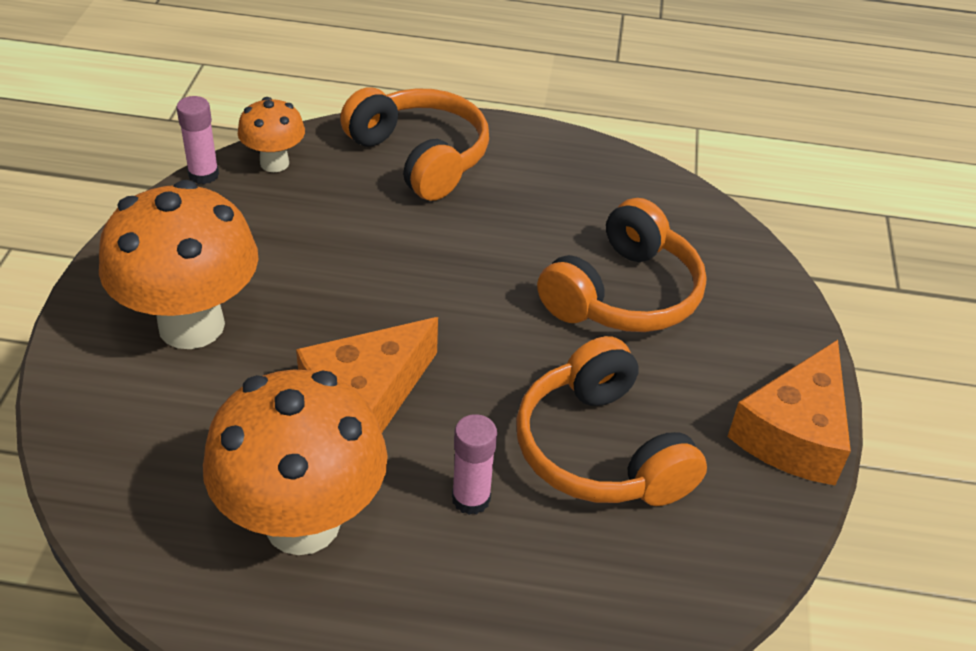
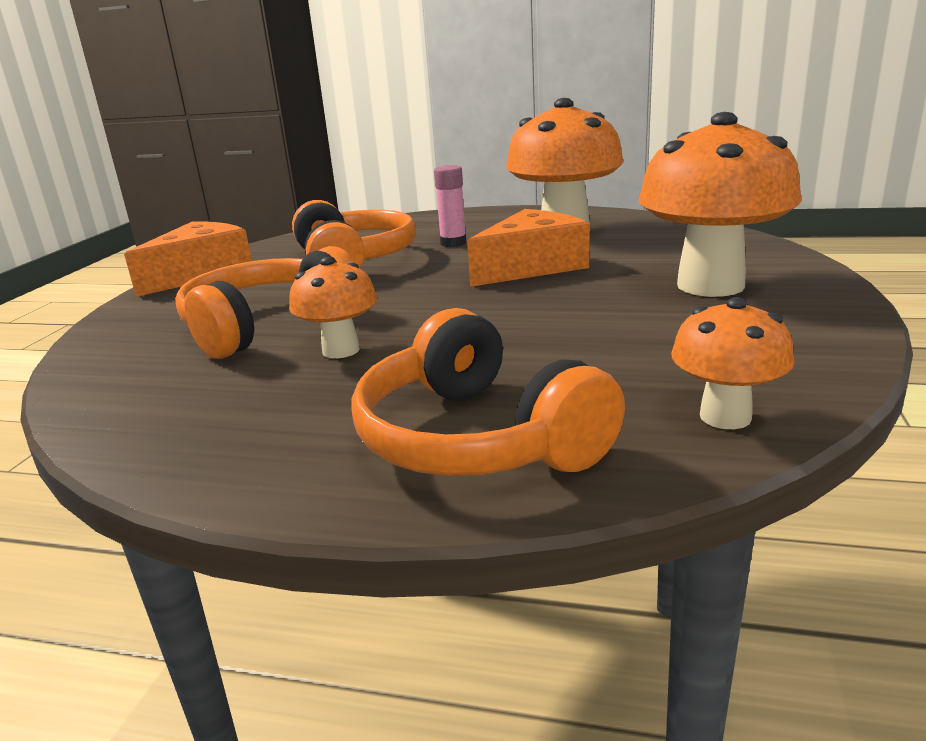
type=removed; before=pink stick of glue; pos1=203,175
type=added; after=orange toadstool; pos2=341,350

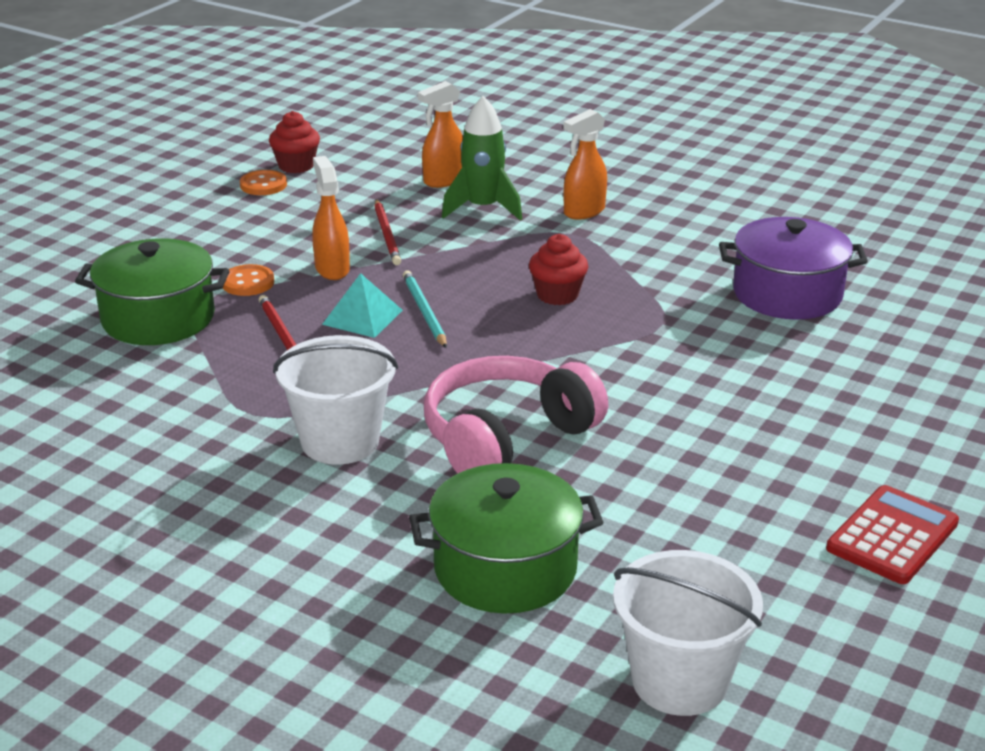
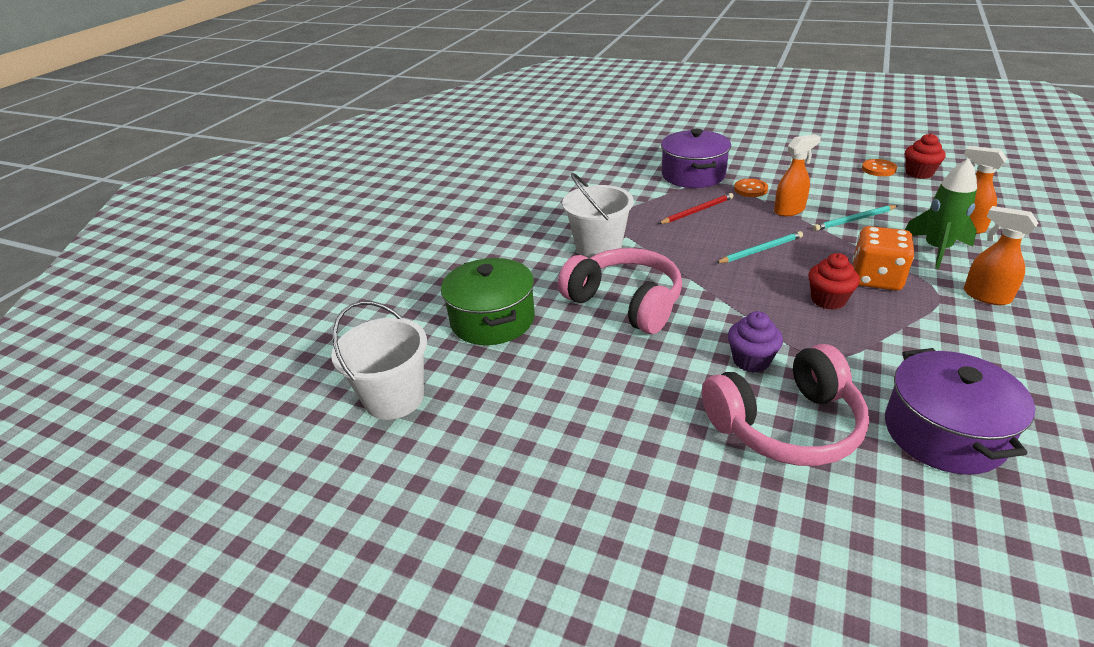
type=removed; before=teal pyramid; pos1=362,317
type=removed; before=crimson pocket calculator; pos1=892,536
type=added; after=pink over-ear headphones; pos2=786,425
type=added; after=royal purple cupcake; pos2=751,360
type=added; after=orange dice; pos2=876,278
type=recoloured; before=emerald pot; after=royal purple pot; pos1=158,318; pos2=693,175
type=recoloured; before=crimson wooden pencil; after=teal wooden pencil; pos1=387,235; pos2=854,220

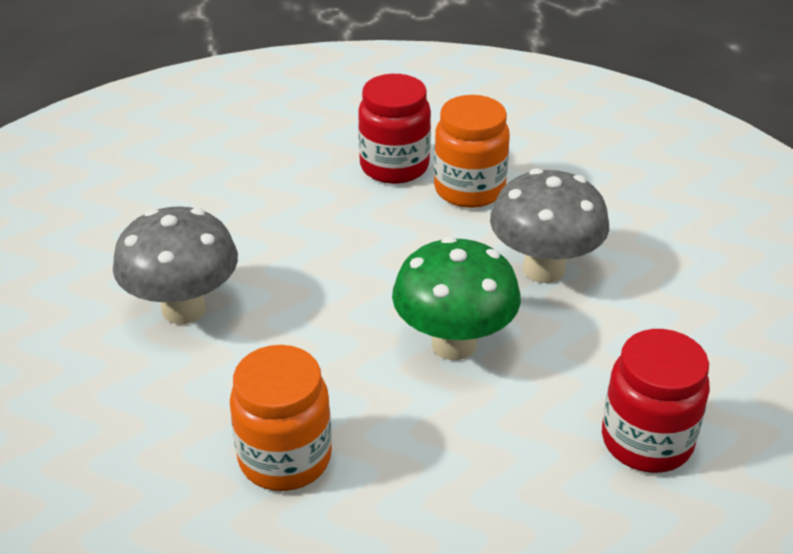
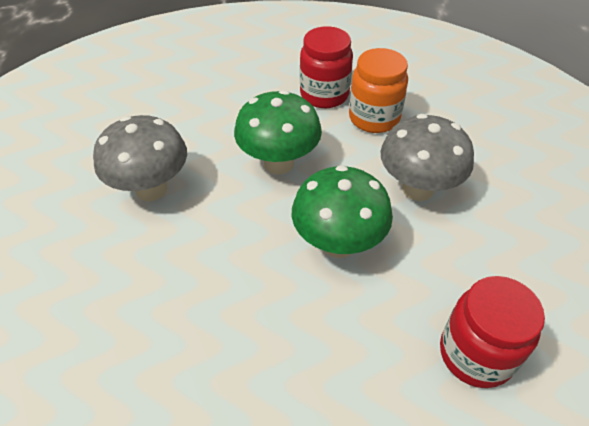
type=removed; before=orange preserve jar; pos1=285,458
type=added; after=emerald toadstool; pos2=279,163

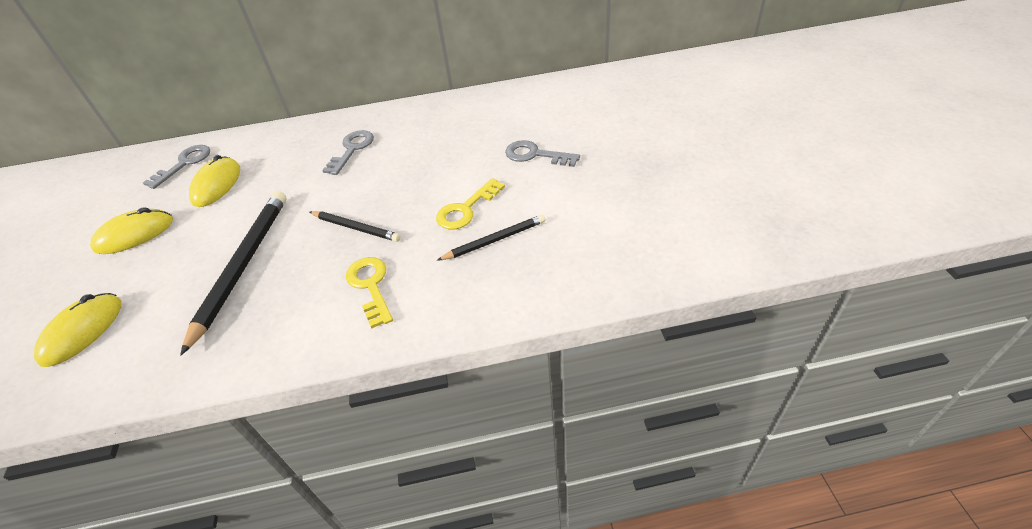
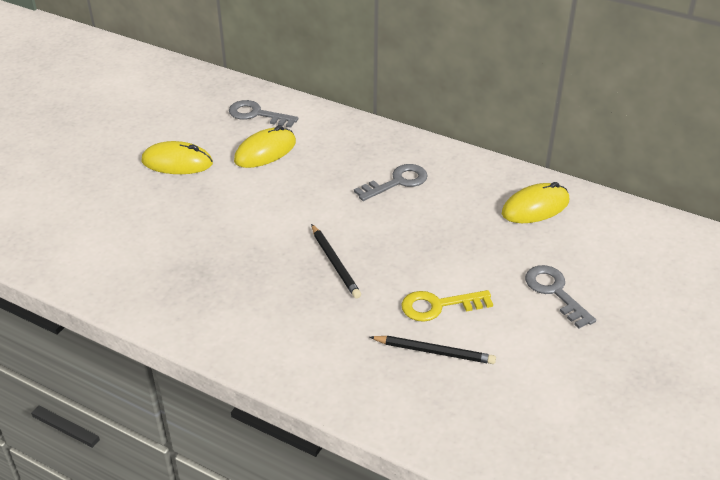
type=removed; before=black wooden pencil; pos1=243,266
type=removed; before=bright yellow door key; pos1=370,286
type=moved; before=bright yellow computer mouse; pos1=82,331; pos2=535,207
type=turned; before=ash-grey door key; pos1=184,164; pos2=257,114; turn=-135

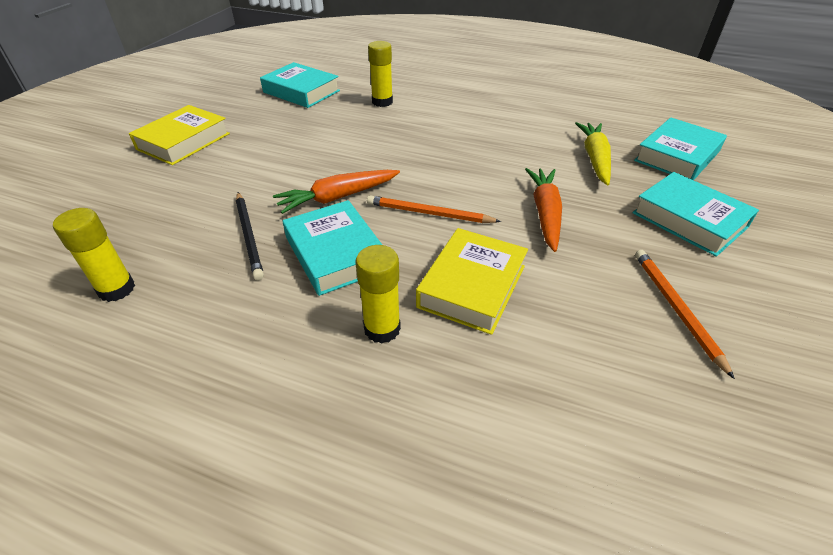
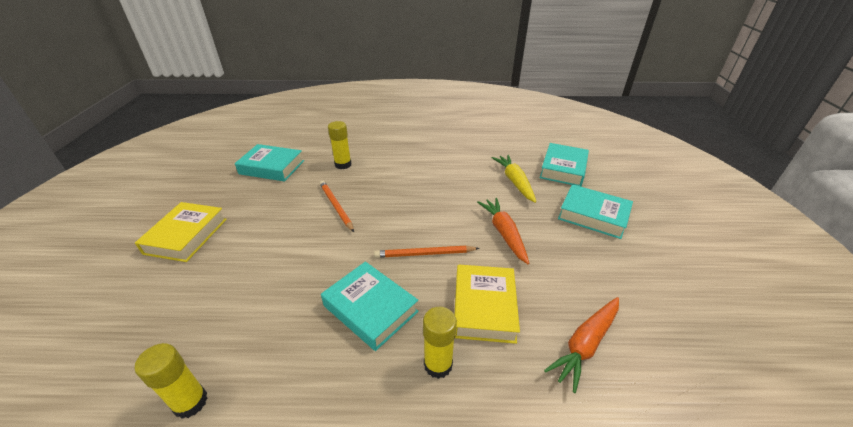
type=removed; before=black wooden pencil; pos1=249,236
type=moved; before=orange carrot; pos1=338,197; pos2=585,344
type=moved; before=orange wooden pencil; pos1=676,309; pos2=336,206

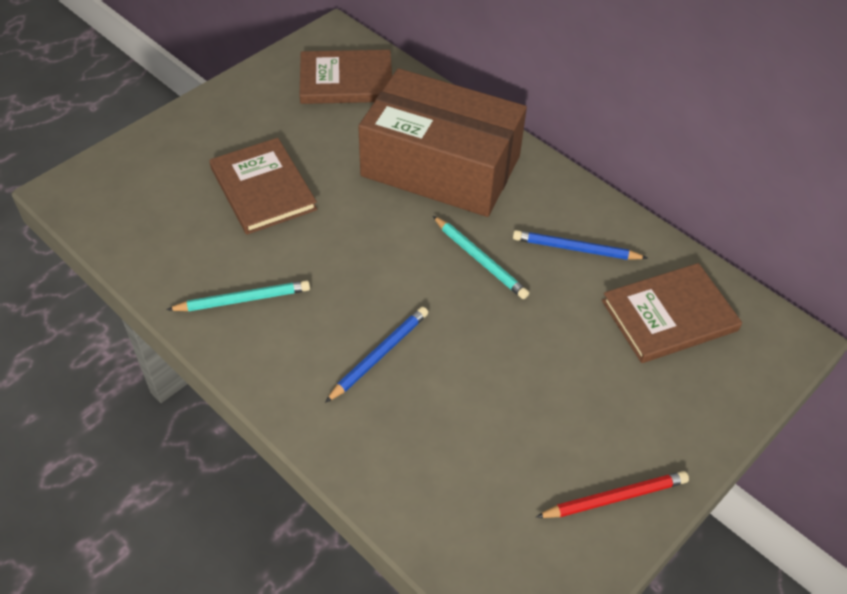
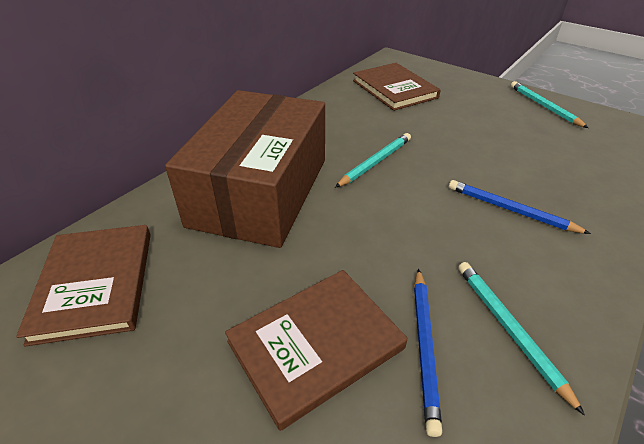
type=moved; before=blue wooden pencil; pos1=575,249; pos2=424,346
type=recoloured; before=crimson wooden pencil; after=teal wooden pencil; pos1=615,497; pos2=544,106

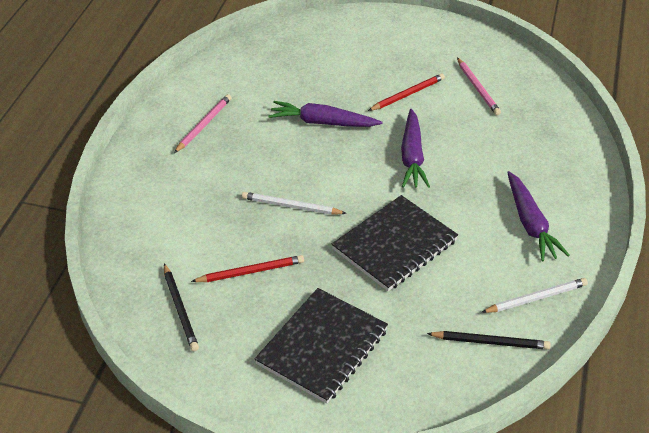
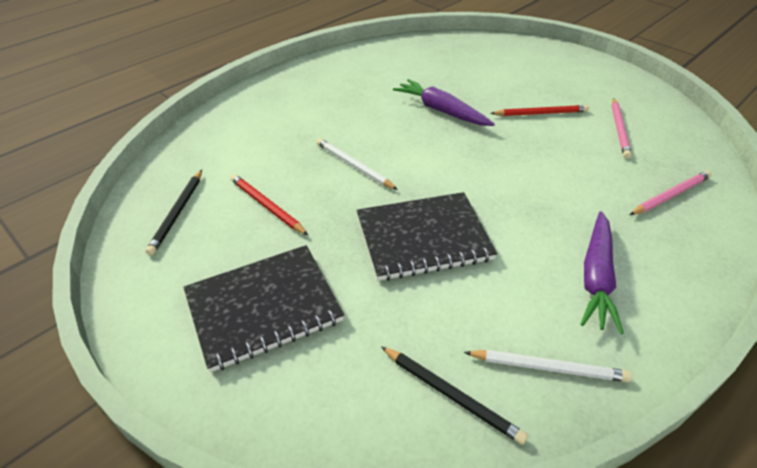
type=removed; before=royal purple carrot; pos1=412,156
type=moved; before=pink wooden pencil; pos1=203,125; pos2=670,195
type=turned; before=crimson wooden pencil; pos1=250,271; pos2=266,206; turn=-150

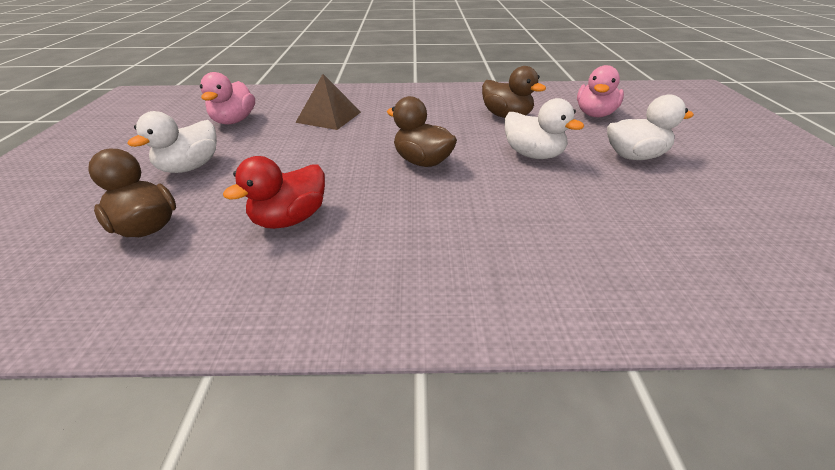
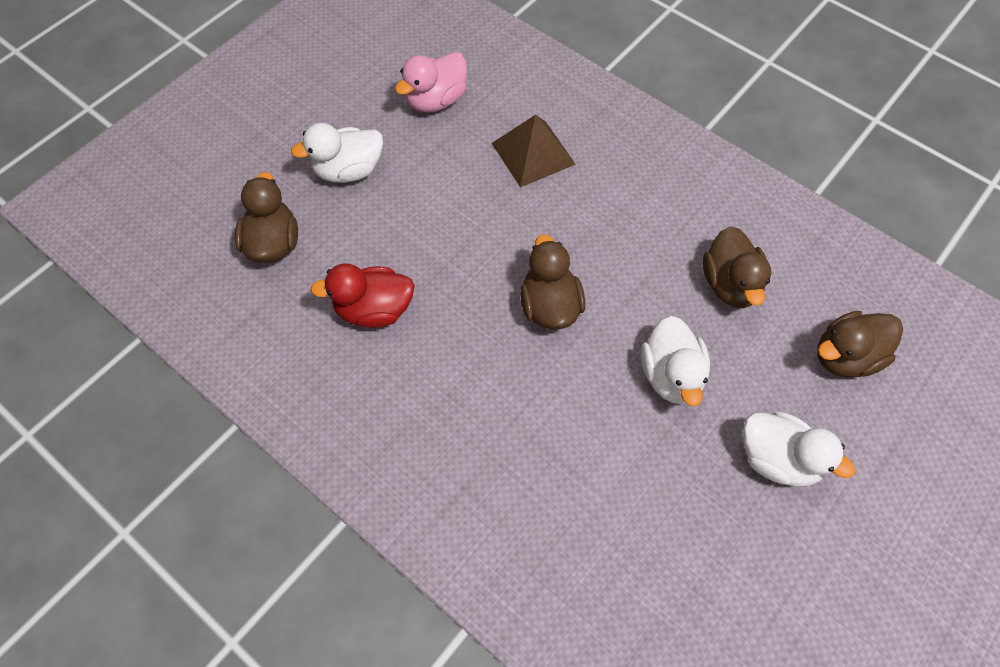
type=recoloured; before=pink duck; after=brown duck; pos1=595,114; pos2=845,357

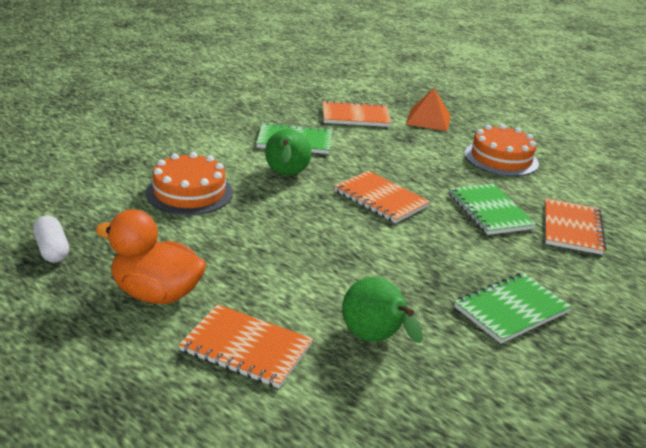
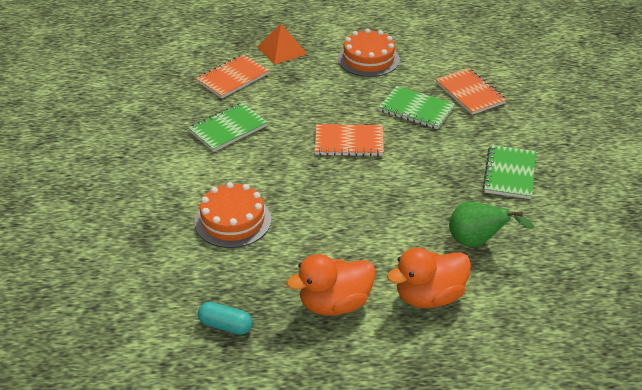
type=removed; before=emerald toy pear; pos1=286,175
type=replaced; before=orange notebook; after=orange duck; pos1=246,348; pos2=429,297
type=recoloured; before=white capsule; after=teal capsule; pos1=52,250; pos2=225,326

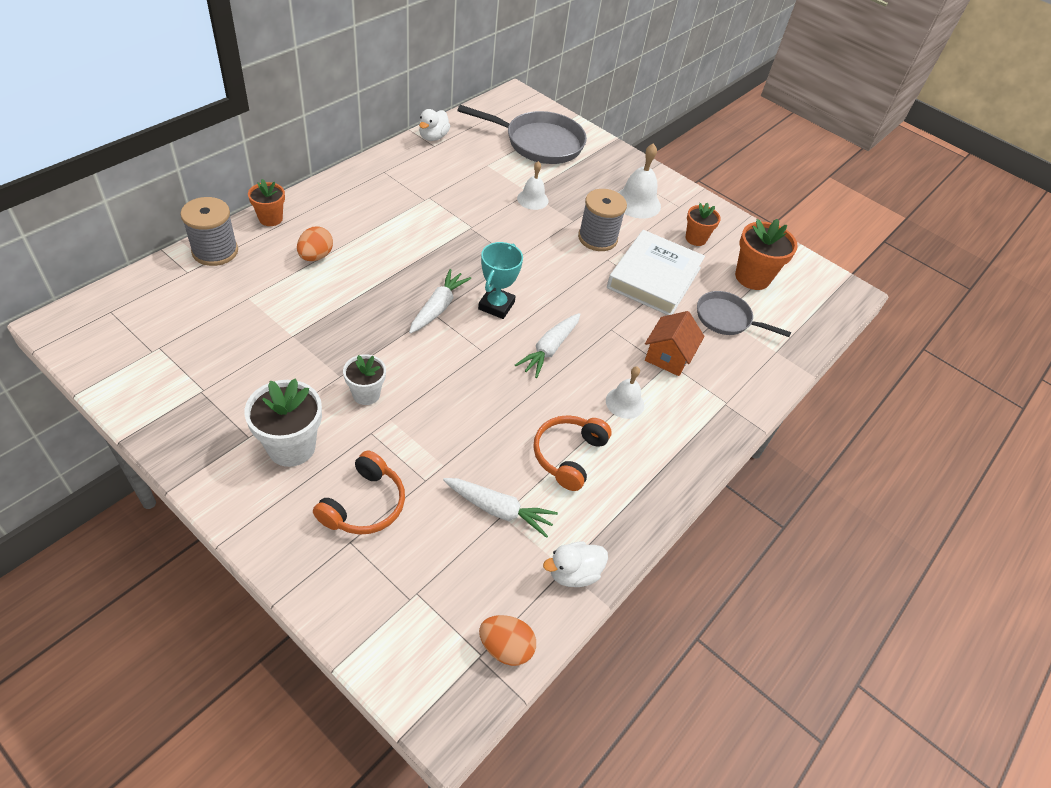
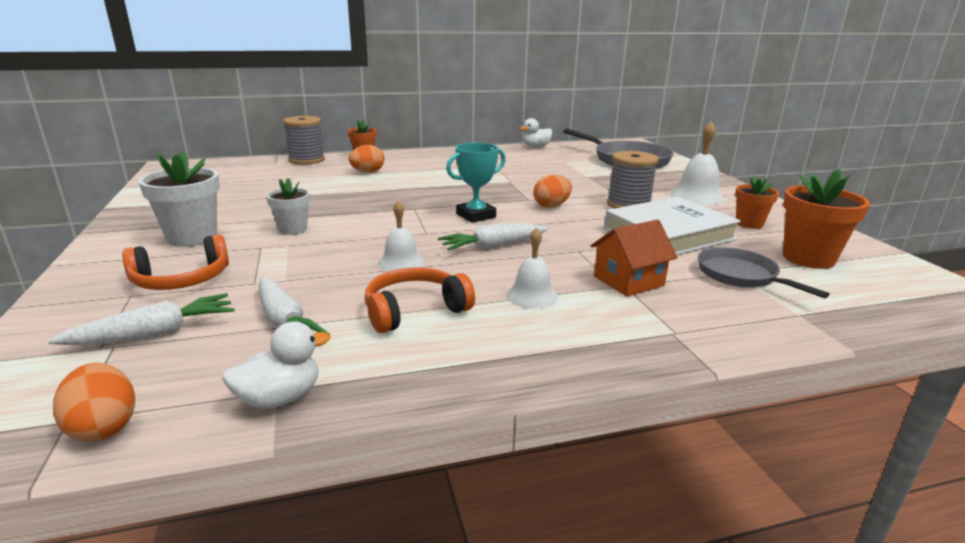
type=added; after=orange egg; pos2=551,206
type=moved; before=white carrot; pos1=438,307; pos2=154,334
type=moved; before=white school bell; pos1=532,199; pos2=401,263
type=turned; before=white duck; pos1=573,573; pos2=280,398; turn=135

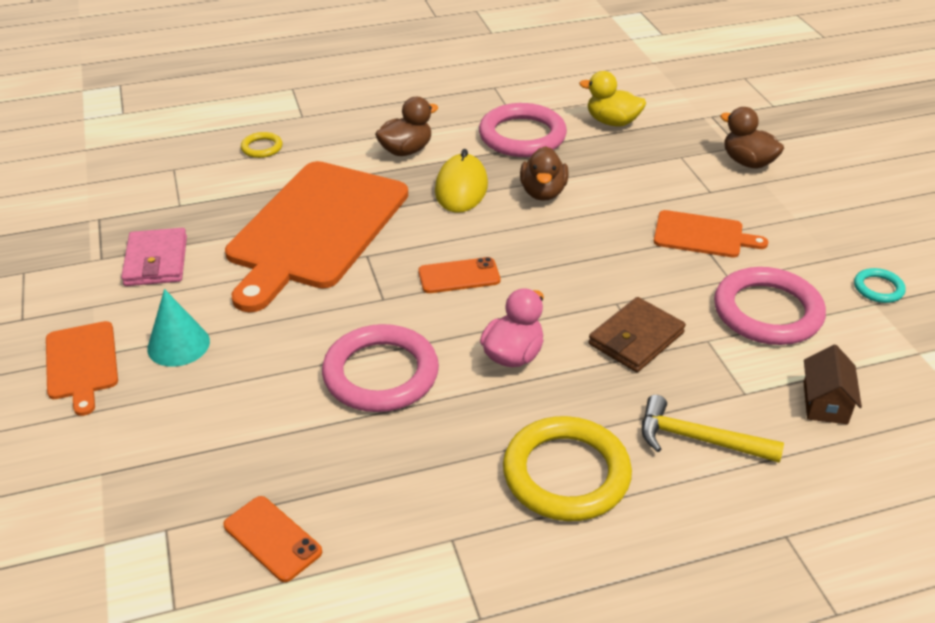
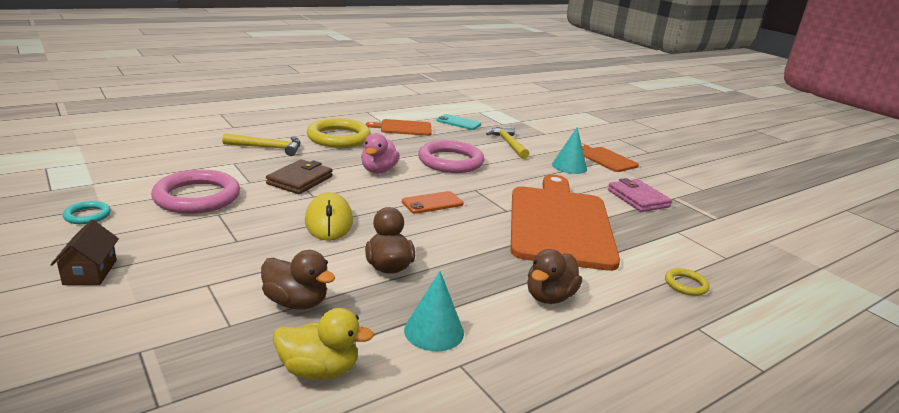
type=added; after=bright yellow carpenter's hammer; pos2=508,144
type=moved; before=bright yellow computer mouse; pos1=461,188; pos2=329,221
type=moved; before=orange cutting board; pos1=702,235; pos2=403,128
type=moved; before=brown duck; pos1=747,162; pos2=296,302
type=moved; before=brown toy house; pos1=825,403; pos2=90,272
type=replaced; before=pink torus; after=teal cone; pos1=522,136; pos2=434,331
type=recoloured; before=orange phone; after=teal phone; pos1=272,539; pos2=458,122

